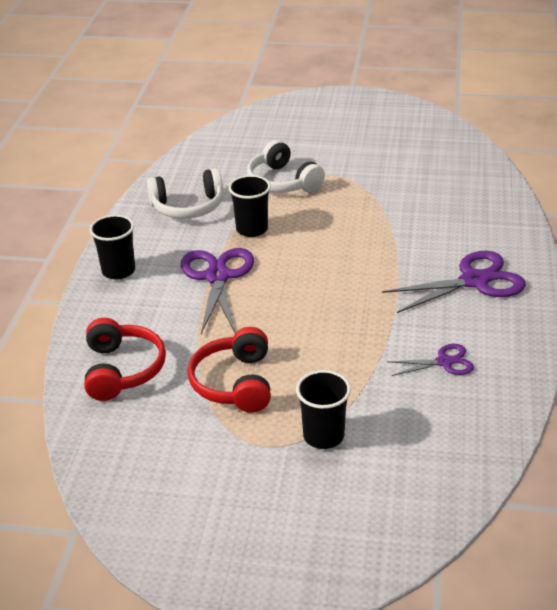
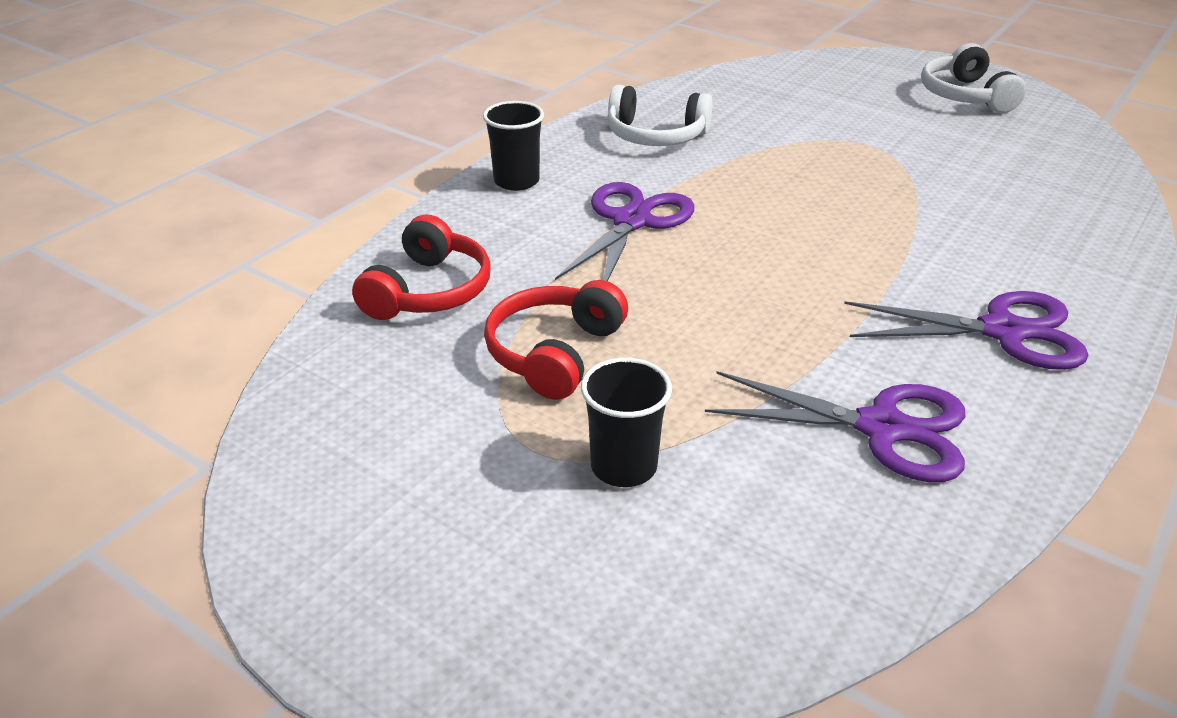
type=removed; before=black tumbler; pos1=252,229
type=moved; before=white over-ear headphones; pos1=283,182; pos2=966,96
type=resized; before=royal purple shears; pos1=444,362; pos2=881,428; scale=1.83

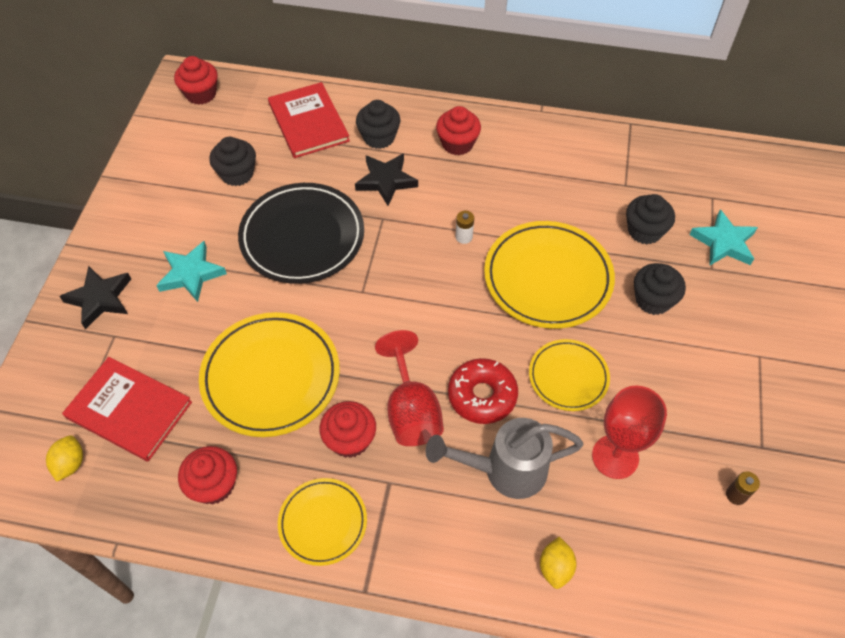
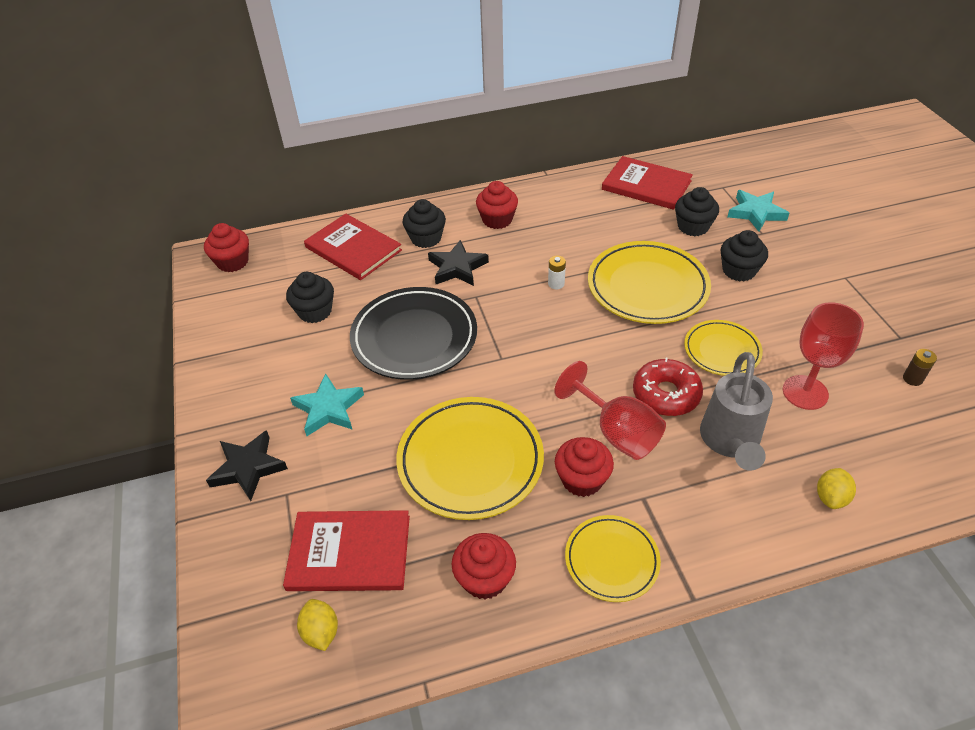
type=added; after=crimson hardcover; pos2=646,185
type=turned; before=ash-grey sprinkling can; pos1=504,470; pos2=730,443; turn=-45
type=turned; before=bright yellow toy lemon; pos1=555,567; pos2=831,497; turn=45

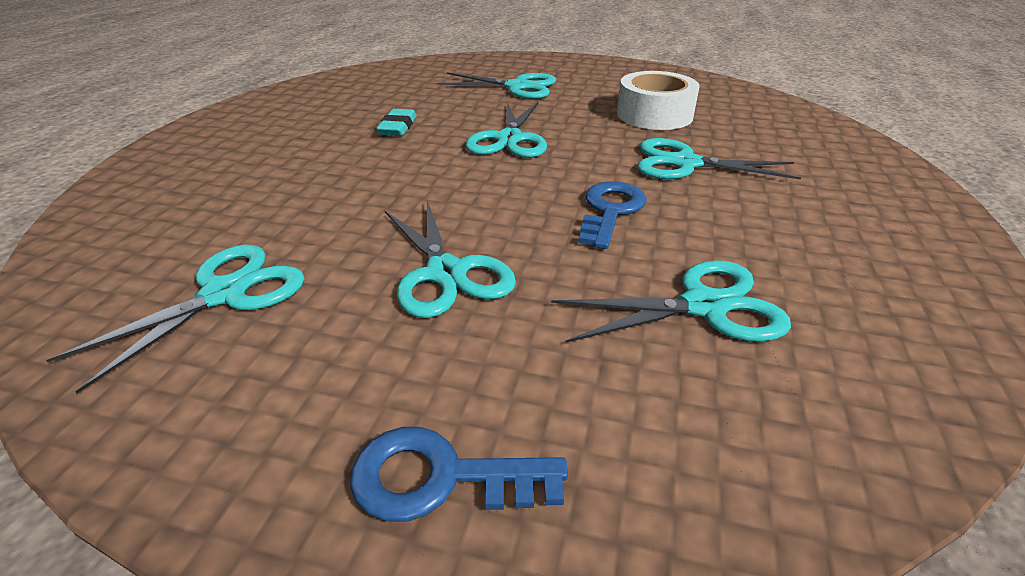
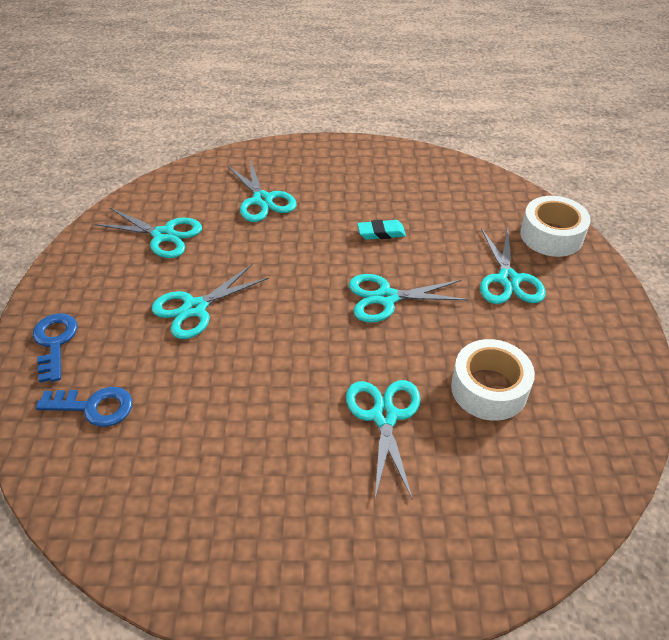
type=added; after=white tape; pos2=551,235
type=moved; before=teal shears; pos1=704,306; pos2=262,200
type=moved; before=blue door key; pos1=610,210; pos2=94,407

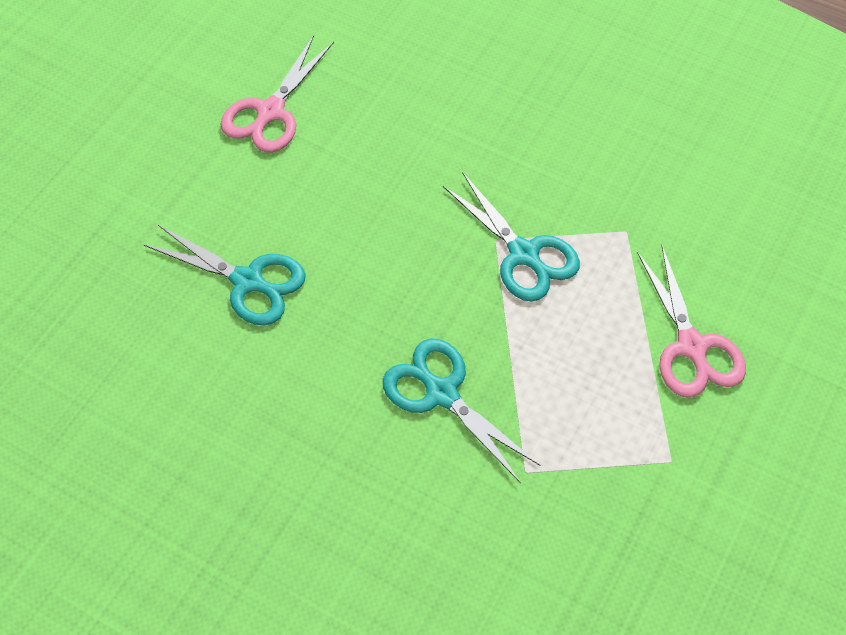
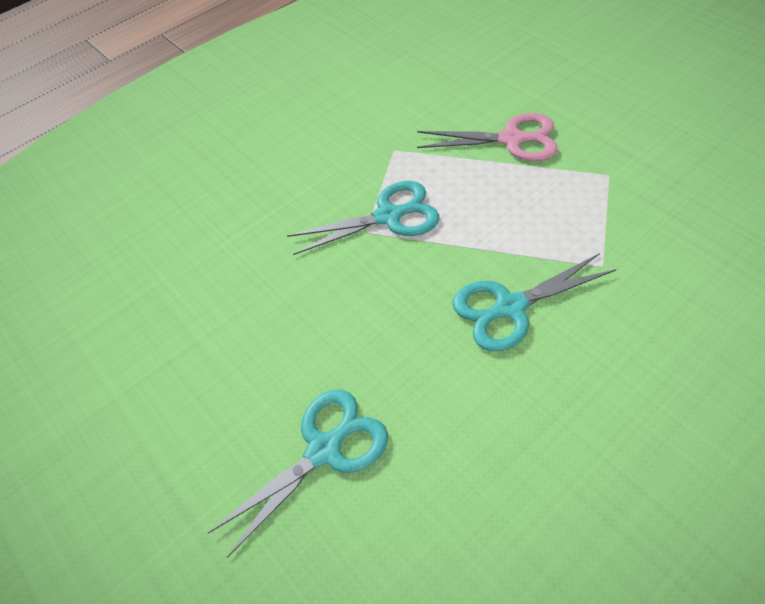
type=removed; before=pink shears; pos1=270,112

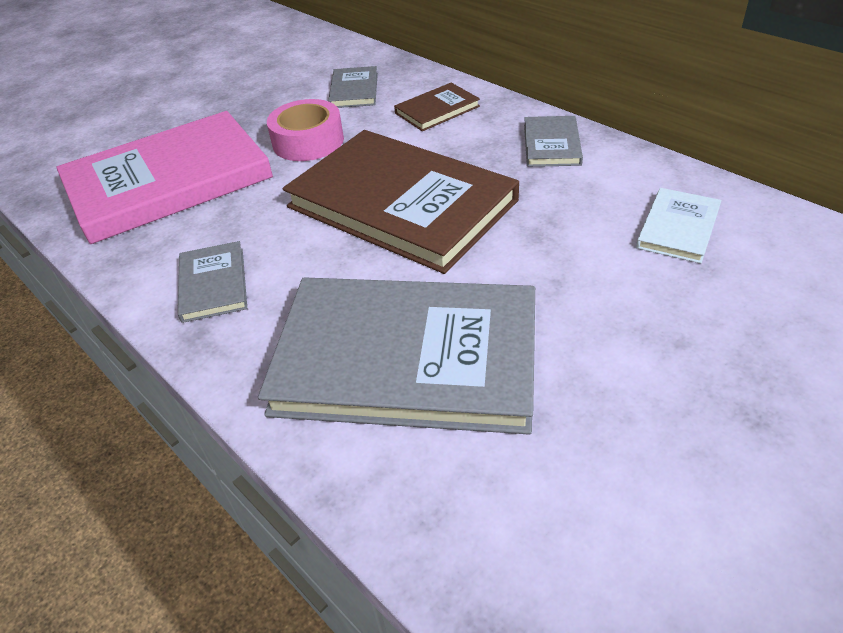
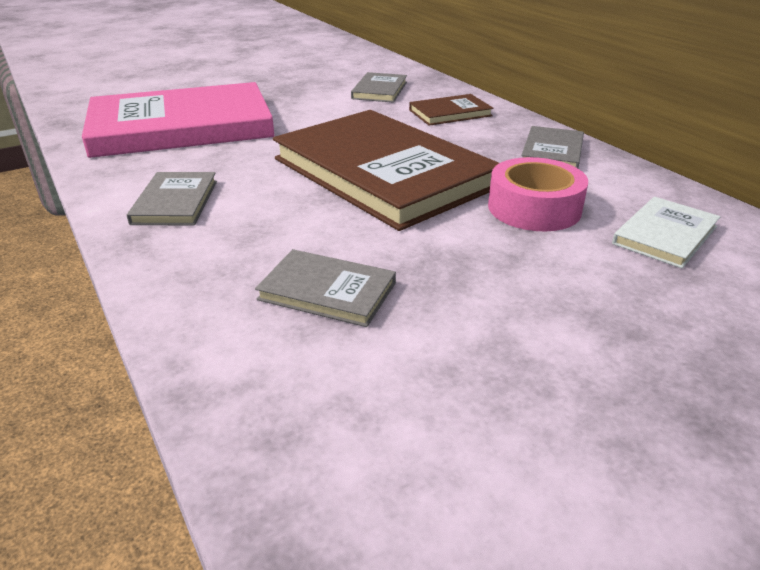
type=moved; before=pink tape; pos1=308,141; pos2=534,208
type=resized; before=ash-grey hardcover; pos1=407,358; pos2=327,291; scale=0.44

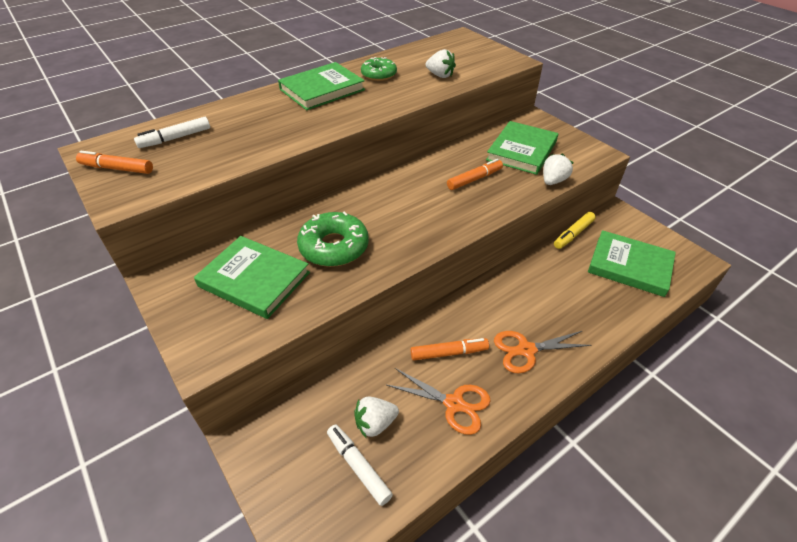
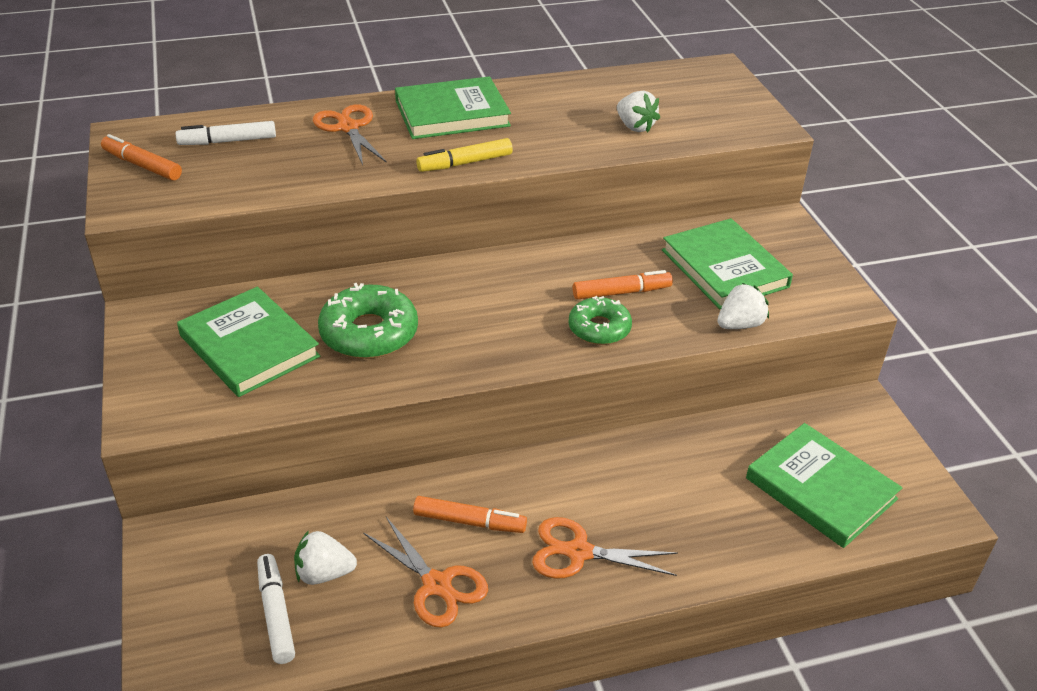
type=added; after=orange shears; pos2=348,128
type=moved; before=emerald doughnut; pos1=379,74; pos2=599,328
type=moved; before=bright yellow marker pen; pos1=573,234; pos2=465,163
type=turned; before=emerald hardcover; pos1=522,151; pos2=724,268; turn=-75

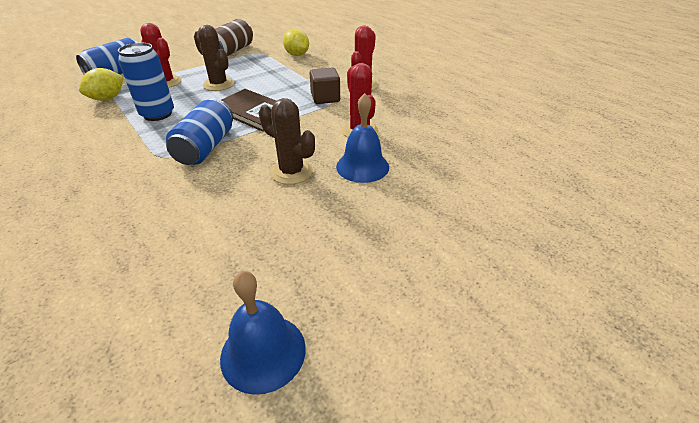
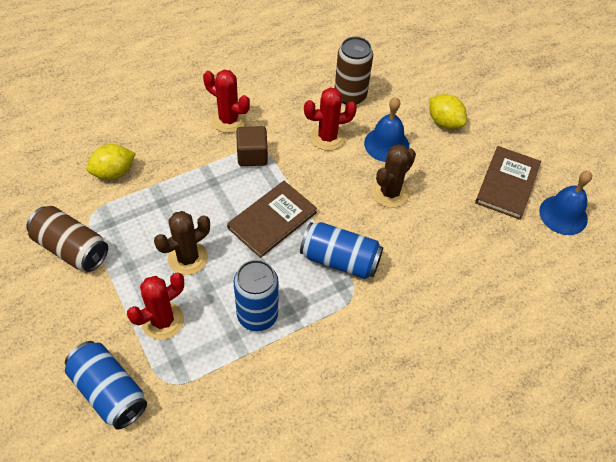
type=added; after=brown tin; pos2=350,95
type=added; after=brown hardcover; pos2=507,184
type=moved; before=bright yellow toy lemon; pos1=107,98; pos2=444,122

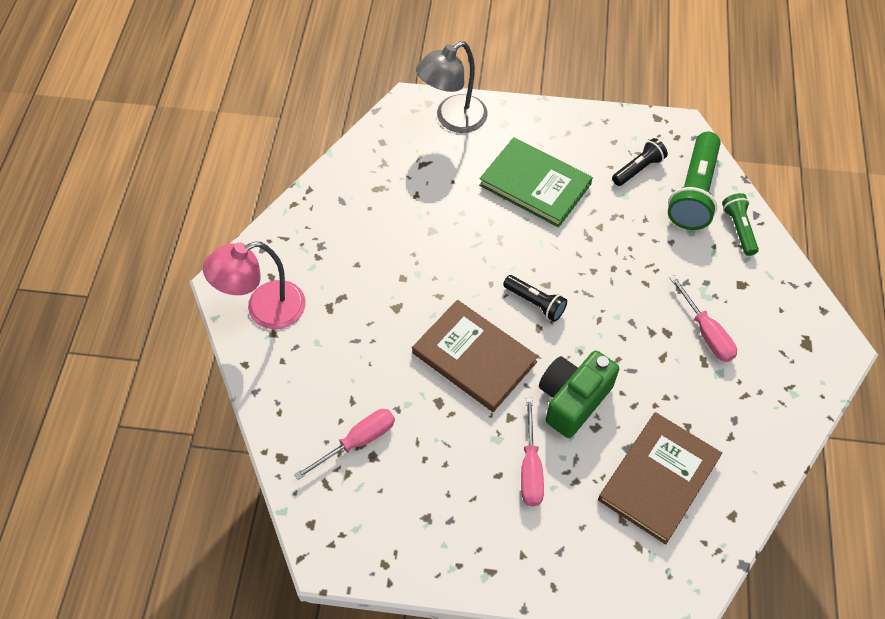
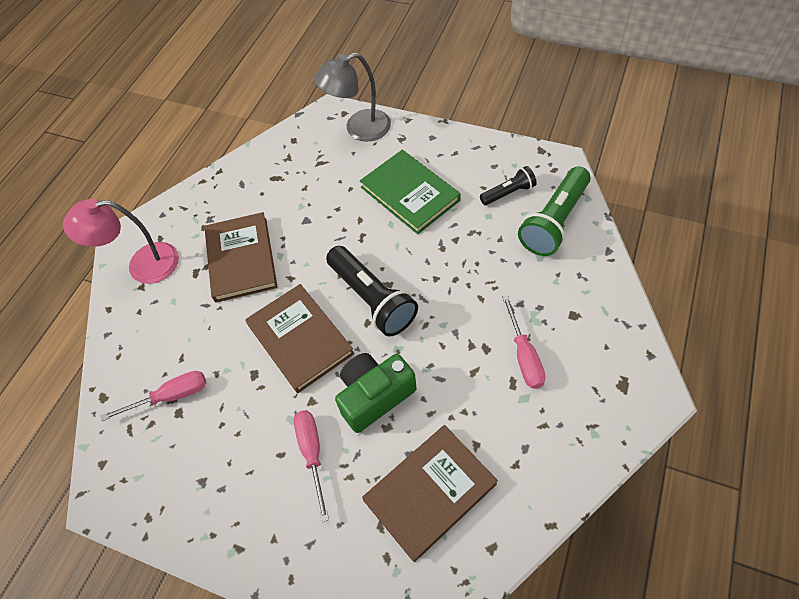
type=removed; before=emerald torch; pos1=738,229
type=added; after=brown hardcover; pos2=241,259
type=turned; before=pink hand screwdriver; pos1=530,467; pos2=312,454; turn=150
type=resized; before=black torch; pos1=535,303; pos2=372,299; scale=1.81

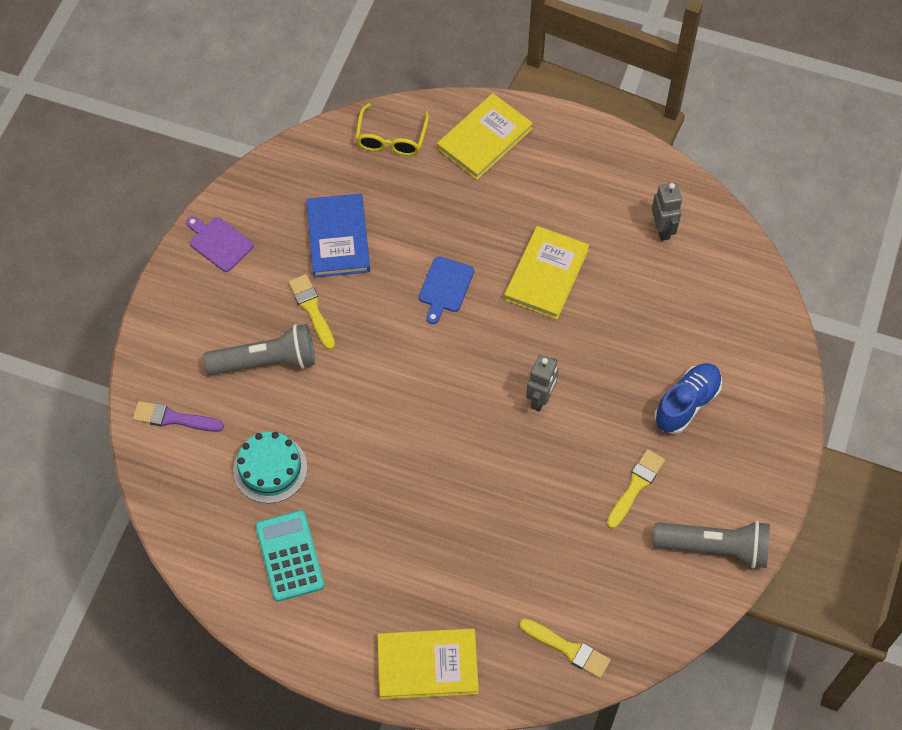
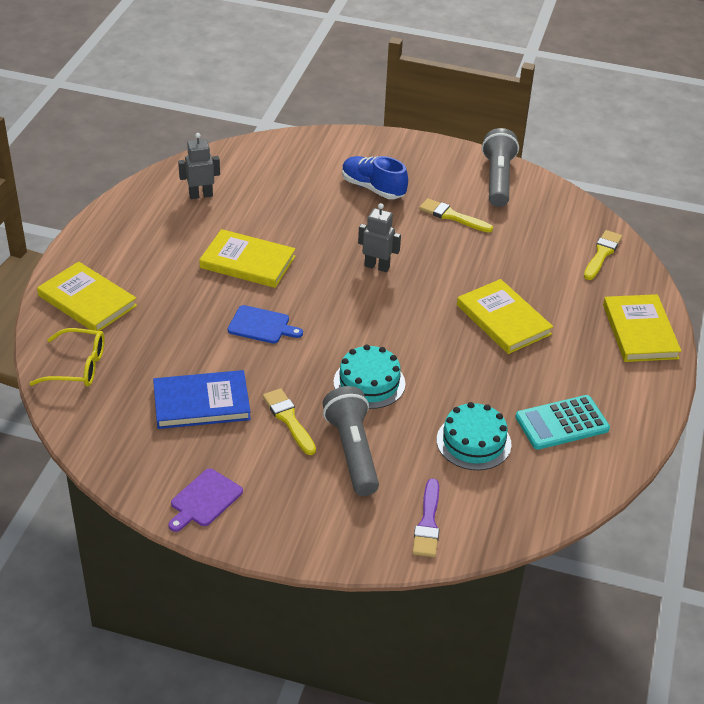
type=added; after=teal cake; pos2=369,383
type=added; after=bright yellow hardcover; pos2=503,319
type=turned; before=bright yellow paint brush; pos1=312,309; pos2=288,419; turn=90

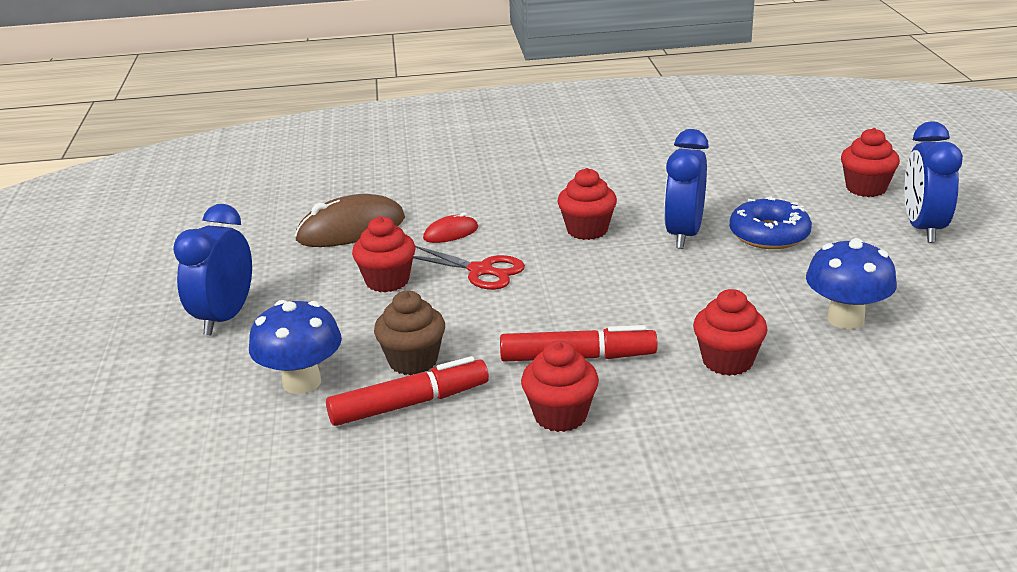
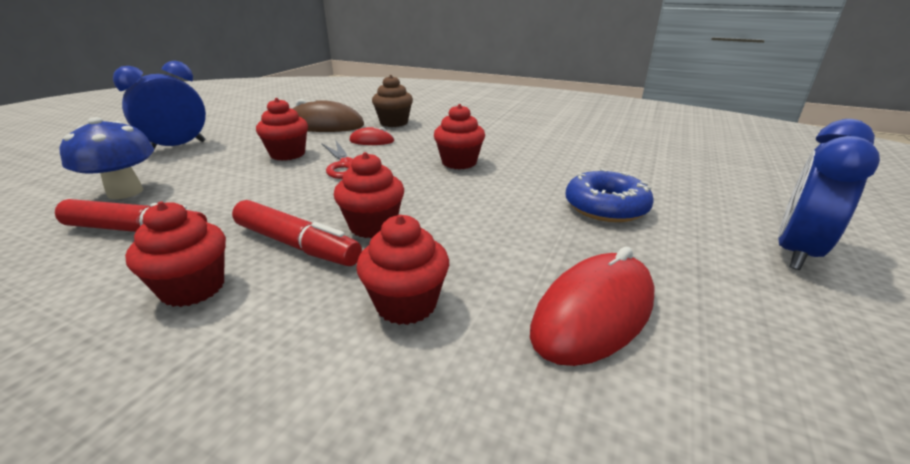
type=removed; before=blue clock; pos1=684,234
type=moved; before=brown cupcake; pos1=413,361; pos2=394,123
type=moved; before=crimson cupcake; pos1=866,188; pos2=373,226
type=replaced; before=blue toadstool; after=crimson computer mouse; pos1=845,319; pos2=594,313

